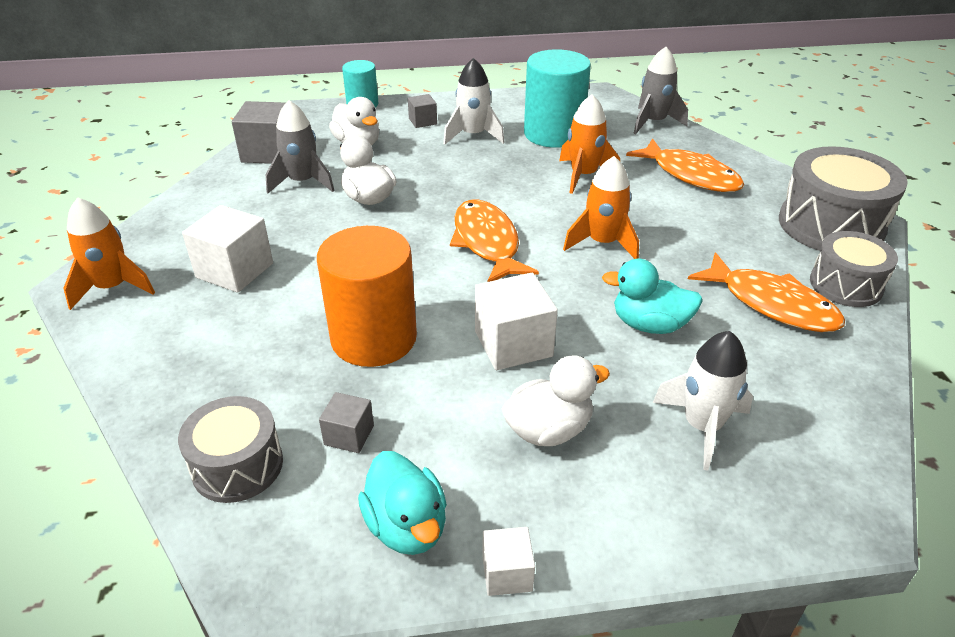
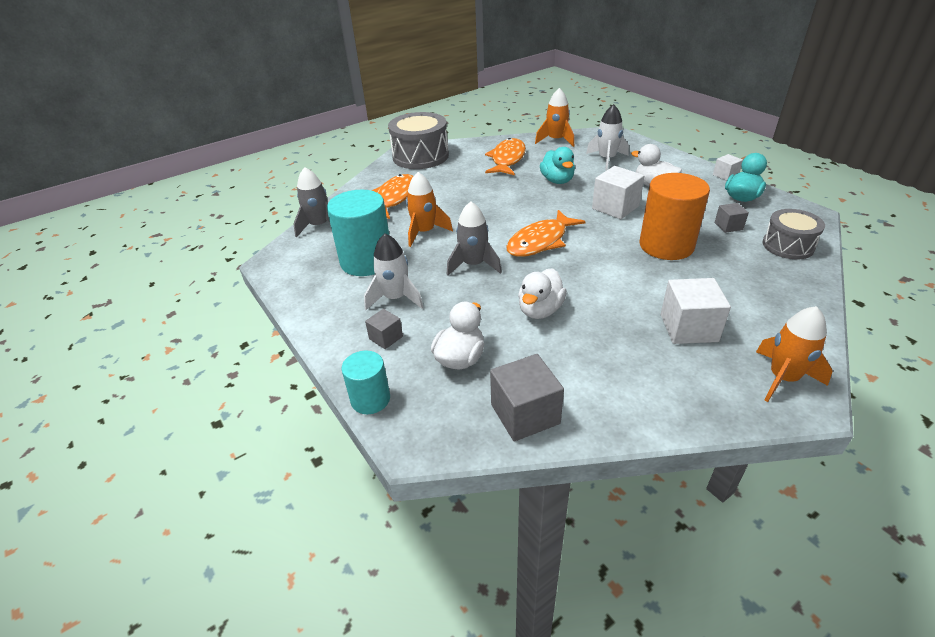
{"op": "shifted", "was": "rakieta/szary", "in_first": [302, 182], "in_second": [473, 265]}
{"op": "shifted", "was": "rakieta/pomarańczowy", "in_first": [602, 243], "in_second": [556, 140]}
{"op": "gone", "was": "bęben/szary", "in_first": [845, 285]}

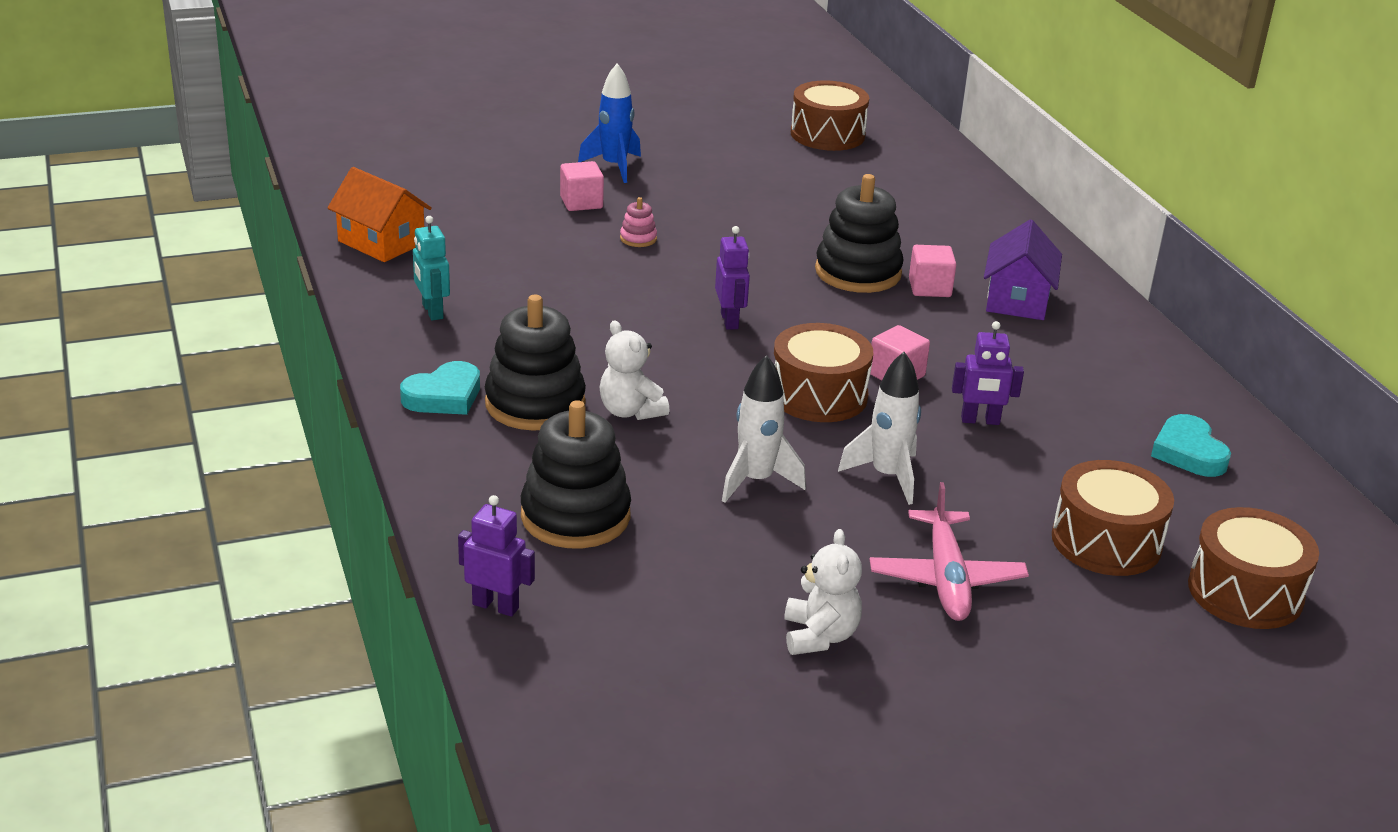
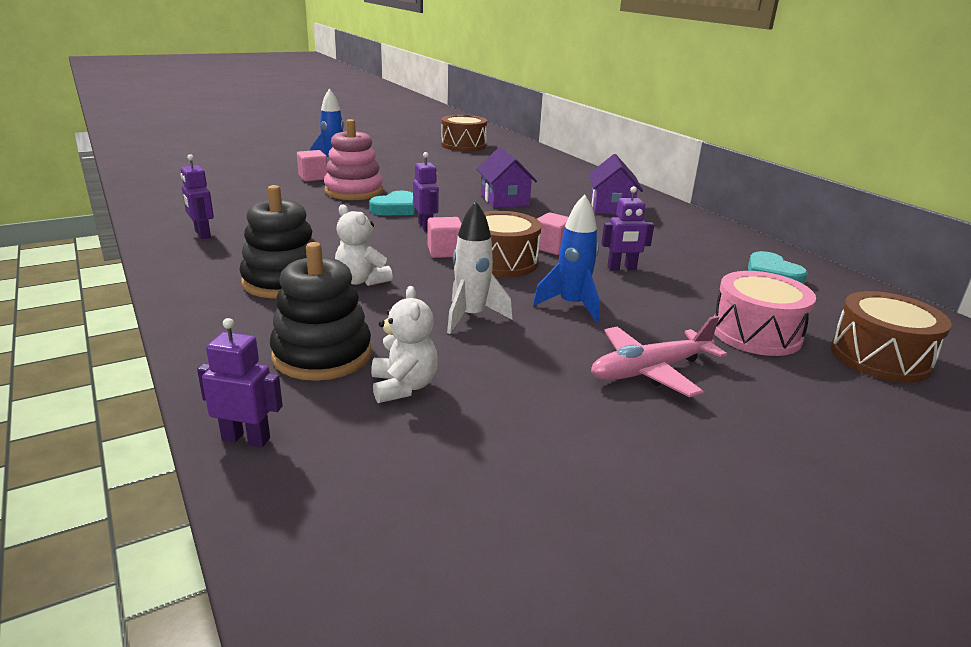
{"op": "gone", "was": "domek/pomarańczowy", "in_first": [381, 242]}
{"op": "shifted", "was": "serce/turkusowy", "in_first": [444, 396], "in_second": [395, 208]}
{"op": "repainted", "was": "robot/turkusowy", "now": "robot/fioletowy", "in_first": [432, 311], "in_second": [202, 234]}
{"op": "scaled", "was": "zabawka nakładanka/różowy", "in_first": [638, 239], "in_second": [354, 191], "ratio": 2.3}
{"op": "shifted", "was": "miś/biały", "in_first": [819, 636], "in_second": [403, 387]}
{"op": "swapped", "was": "zabawka nakładanka/czarny", "now": "domek/fioletowy", "in_first": [858, 272], "in_second": [504, 200]}
{"op": "repainted", "was": "rakieta/biały", "now": "rakieta/niebieski", "in_first": [887, 476], "in_second": [571, 305]}
{"op": "rotated", "was": "samolot/różowy", "in_first": [946, 578], "in_second": [650, 370], "clockwise": 75}
{"op": "shifted", "was": "sześcian/różowy", "in_first": [929, 288], "in_second": [445, 252]}
{"op": "repainted", "was": "bęben/brązowy", "now": "bęben/różowy", "in_first": [1106, 541], "in_second": [756, 333]}

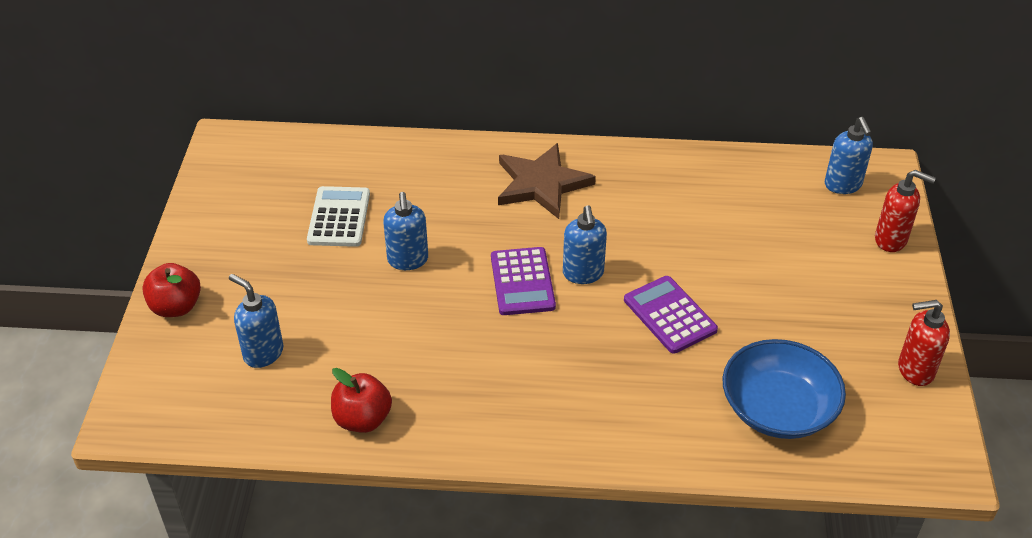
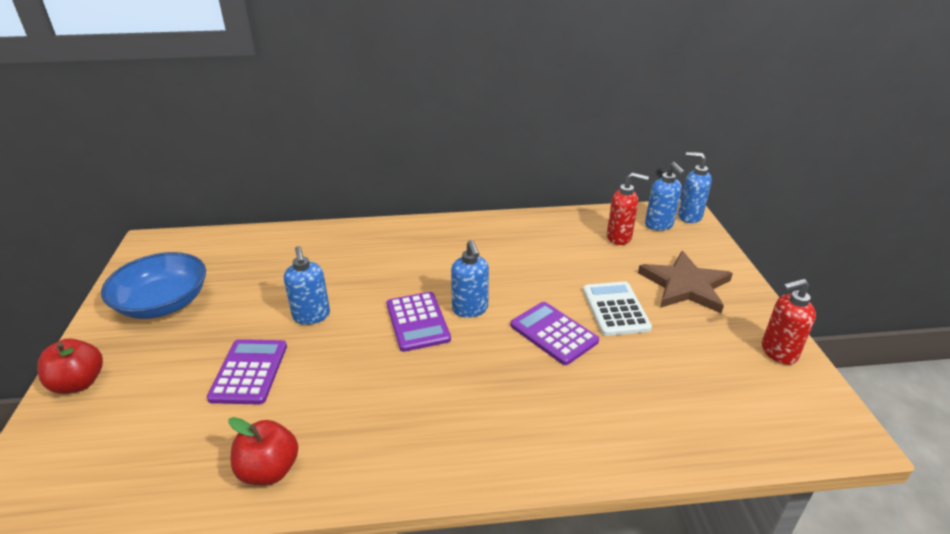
{"op": "shifted", "was": "dozownik mydła/niebieski", "in_first": [263, 353], "in_second": [689, 216]}
{"op": "shifted", "was": "kalkulator/biały", "in_first": [339, 217], "in_second": [615, 309]}
{"op": "shifted", "was": "gwiazda/brązowy", "in_first": [541, 184], "in_second": [685, 285]}
{"op": "shifted", "was": "miska/niebieski", "in_first": [778, 408], "in_second": [163, 303]}
{"op": "shifted", "was": "dozownik mydła/czerwony", "in_first": [891, 240], "in_second": [619, 237]}
{"op": "new", "now": "kalkulator/fioletowy", "in_second": [249, 372]}

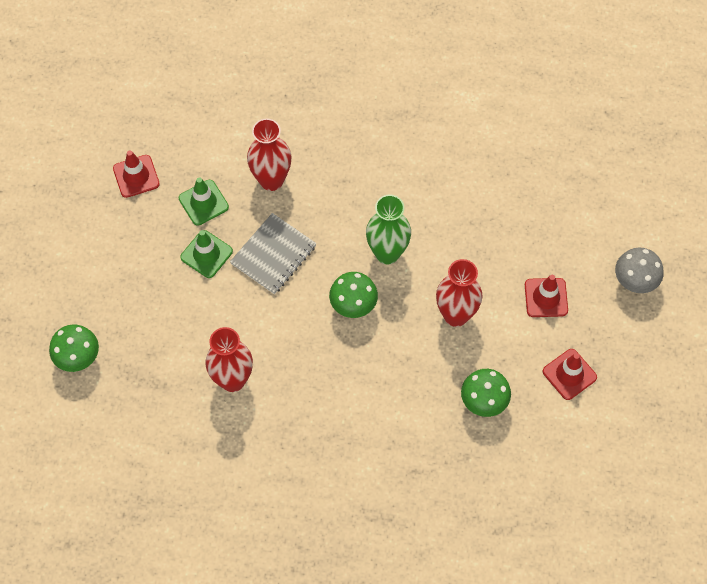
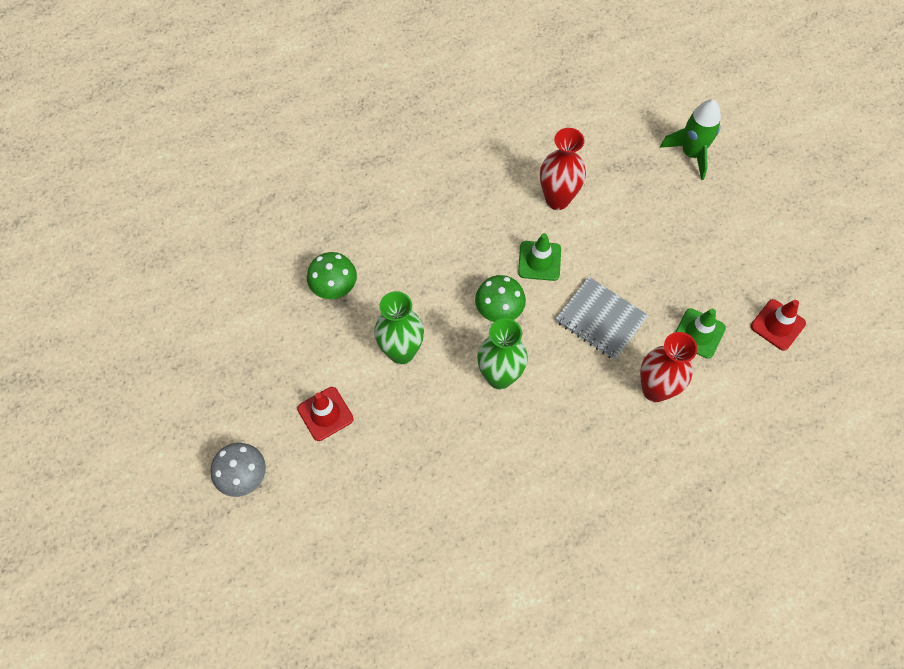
{"op": "swapped", "was": "grzyb/zielony", "now": "rakieta/zielony", "in_first": [78, 358], "in_second": [691, 153]}
{"op": "shifted", "was": "pachołek/zielony", "in_first": [206, 254], "in_second": [539, 261]}
{"op": "rotated", "was": "zeszyt/szary", "in_first": [273, 255], "in_second": [600, 319], "clockwise": -60}
{"op": "repainted", "was": "wazon/czerwony", "now": "wazon/zielony", "in_first": [456, 315], "in_second": [401, 352]}
{"op": "gone", "was": "pachołek/czerwony", "in_first": [569, 374]}

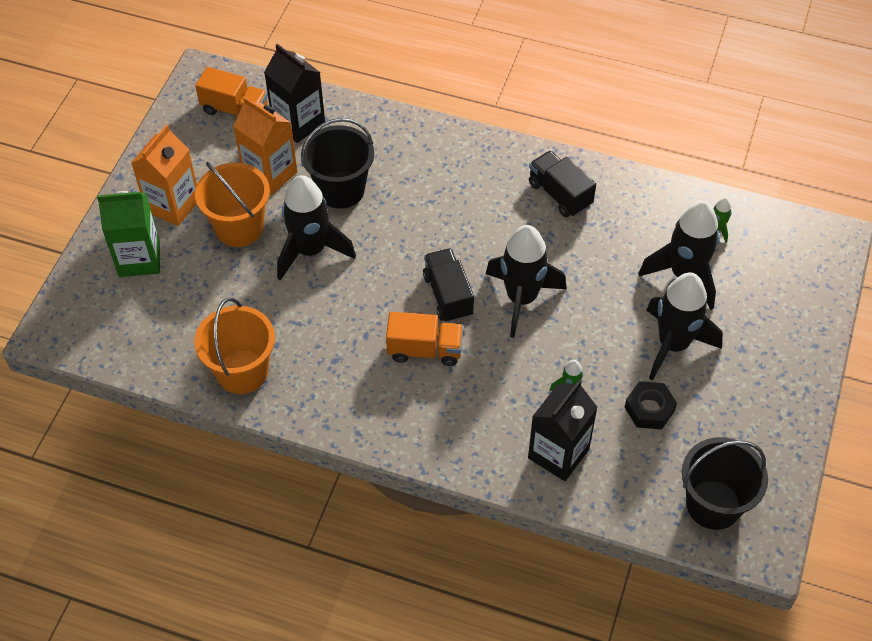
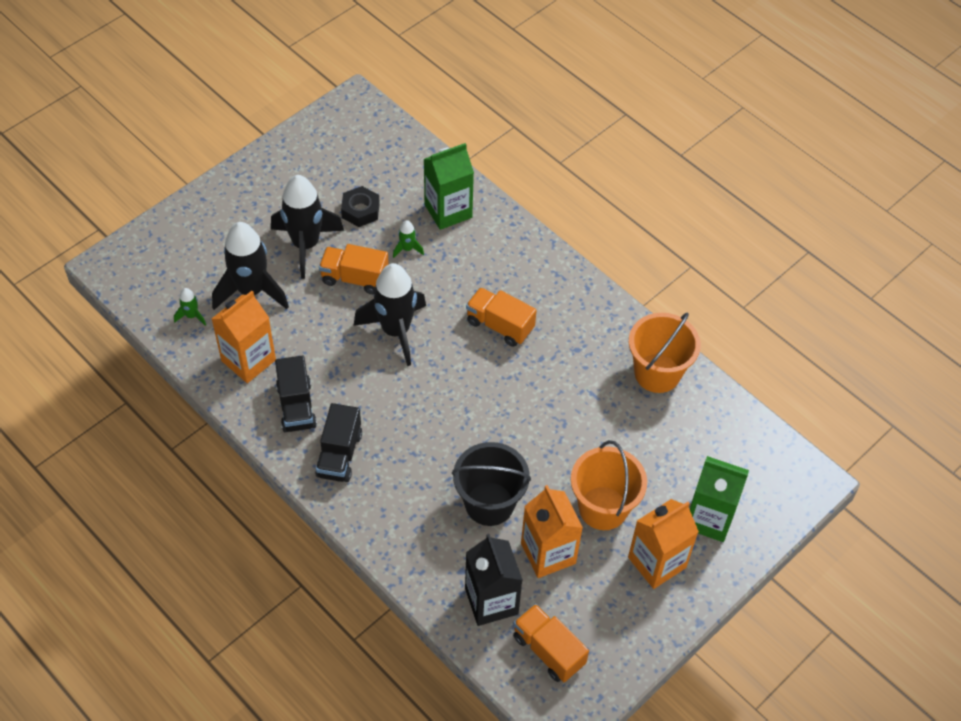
{"op": "gone", "was": "rakieta/czarny", "in_first": [310, 250]}
{"op": "shifted", "was": "ciężarówka/czarny", "in_first": [448, 295], "in_second": [339, 455]}
{"op": "repainted", "was": "karton mleka/czarny", "now": "karton mleka/zielony", "in_first": [558, 453], "in_second": [448, 211]}
{"op": "gone", "was": "wiadro/czarny", "in_first": [713, 504]}
{"op": "new", "now": "karton mleka/pomarańczowy", "in_second": [248, 360]}
{"op": "new", "now": "ciężarówka/pomarańczowy", "in_second": [354, 278]}

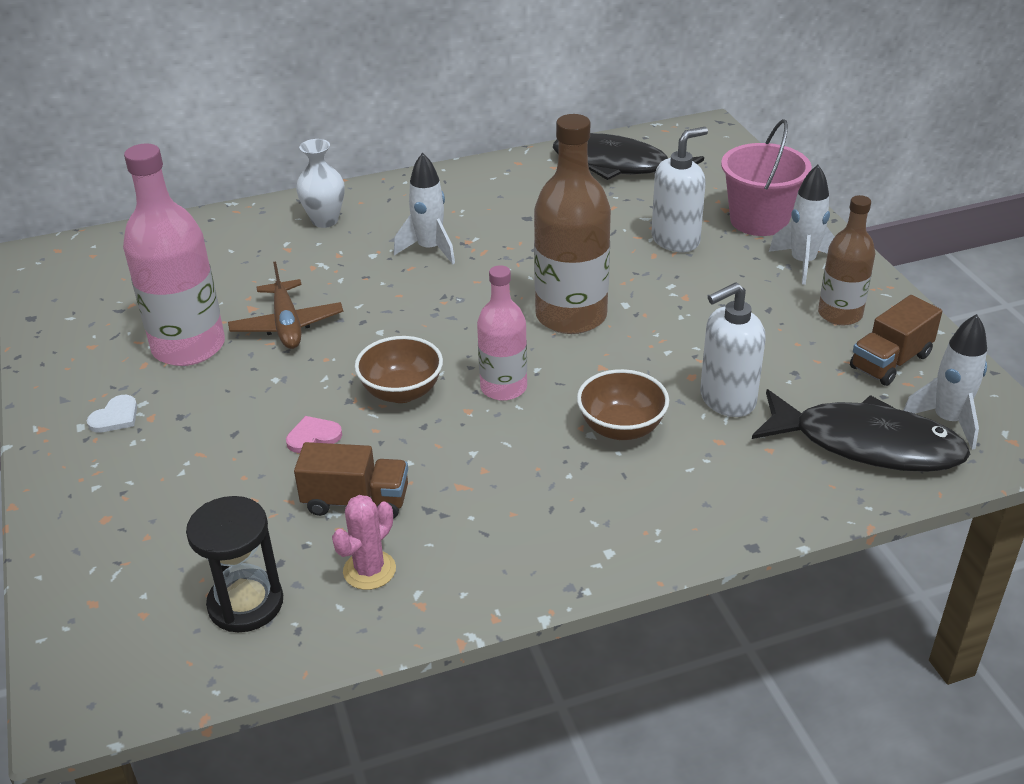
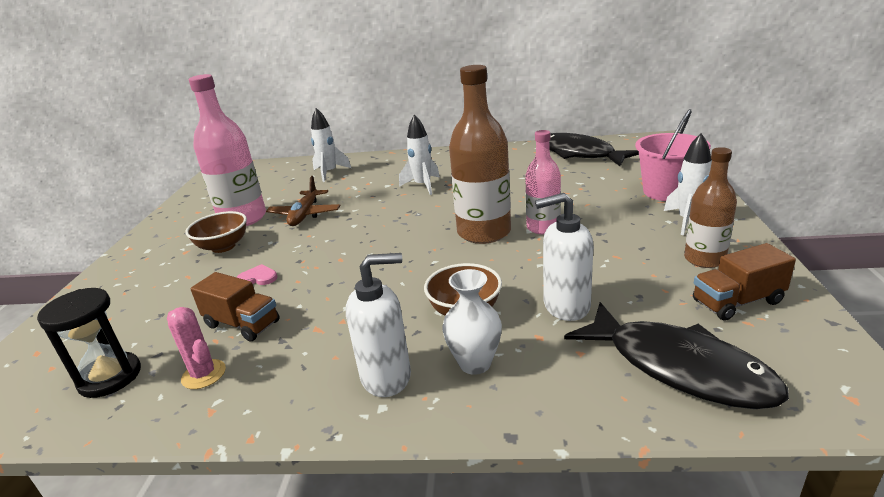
{"op": "gone", "was": "serce/biały", "in_first": [115, 417]}
{"op": "shifted", "was": "wazon/biały", "in_first": [325, 220], "in_second": [475, 363]}
{"op": "rotated", "was": "kaktus/różowy", "in_first": [369, 570], "in_second": [204, 374], "clockwise": 75}
{"op": "shifted", "was": "miska/brązowy", "in_first": [401, 392], "in_second": [223, 247]}
{"op": "shifted", "was": "butelka/różowy", "in_first": [503, 388], "in_second": [543, 227]}
{"op": "shifted", "was": "dozownik mydła/biały", "in_first": [676, 240], "in_second": [387, 377]}
{"op": "shifted", "was": "rakieta/biały", "in_first": [947, 421], "in_second": [329, 173]}

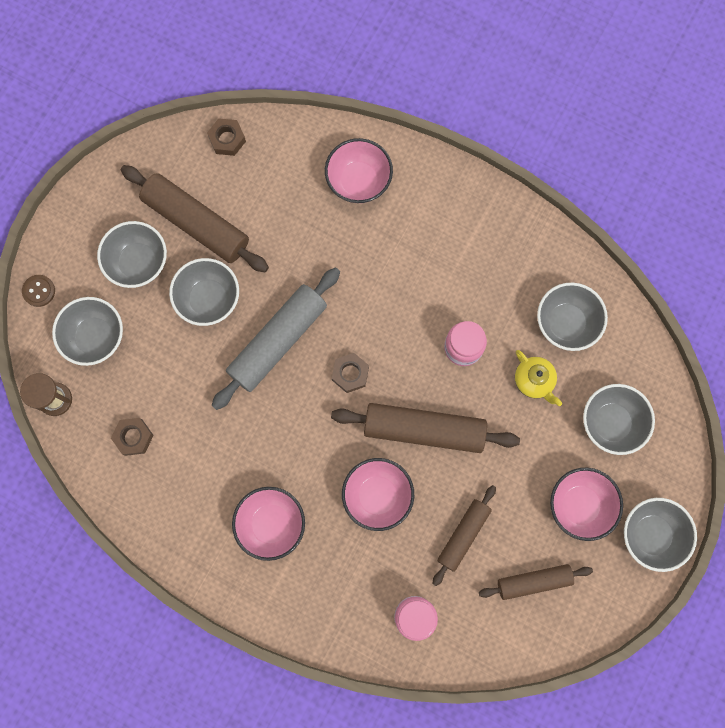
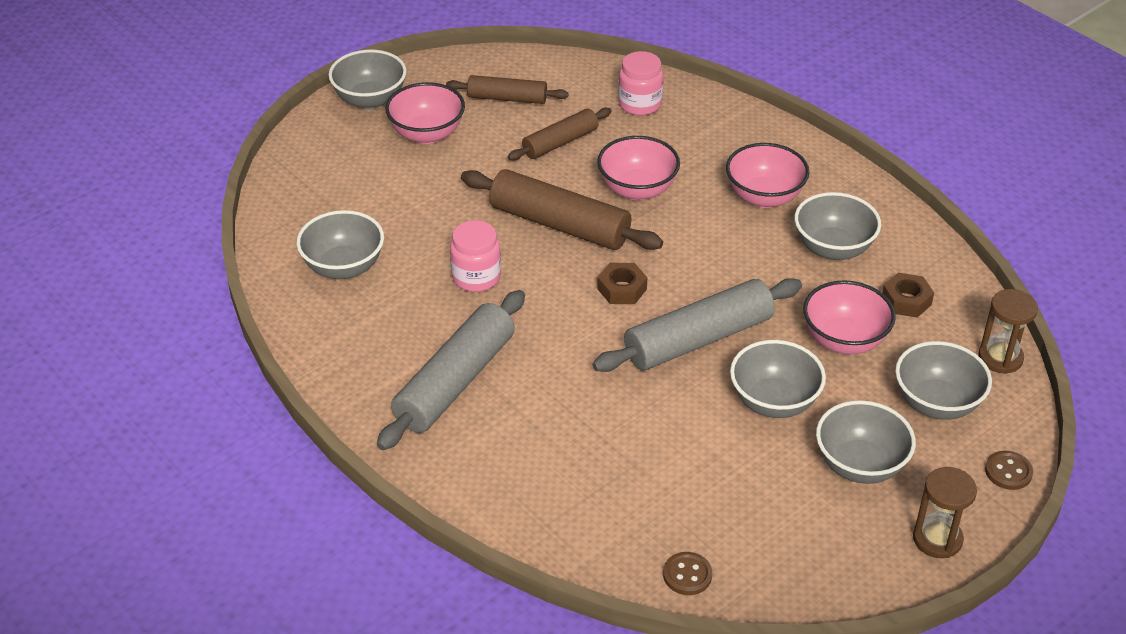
{"op": "gone", "was": "wałek do ciasta/brązowy", "in_first": [196, 223]}
{"op": "swapped", "was": "nakrętka/brązowy", "now": "guzik/brązowy", "in_first": [227, 139], "in_second": [687, 575]}
{"op": "shifted", "was": "miska/różowy", "in_first": [358, 181], "in_second": [844, 340]}
{"op": "gone", "was": "imbryk/żółty", "in_first": [534, 381]}
{"op": "shifted", "was": "miska/szary", "in_first": [611, 423], "in_second": [833, 248]}
{"op": "new", "now": "wałek do ciasta/szary", "in_second": [455, 381]}
{"op": "new", "now": "klepsydra/brązowy", "in_second": [937, 539]}

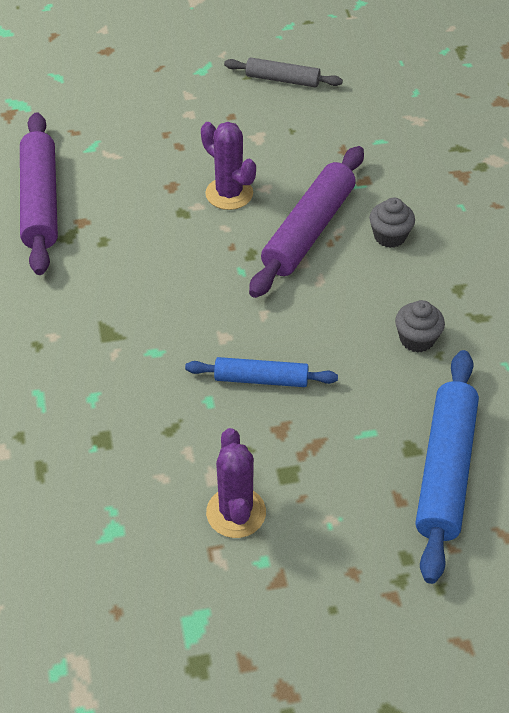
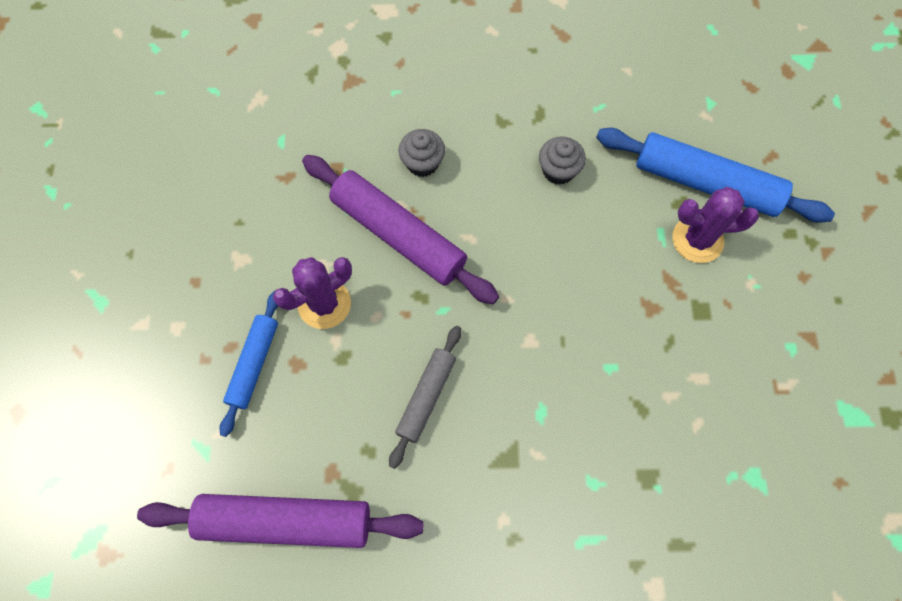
{"op": "shifted", "was": "wałek do ciasta/niebieski", "in_first": [261, 379], "in_second": [254, 364]}
{"op": "shifted", "was": "kaktus/fioletowy", "in_first": [236, 512], "in_second": [697, 239]}
{"op": "shifted", "was": "wałek do ciasta/szary", "in_first": [282, 80], "in_second": [426, 397]}

